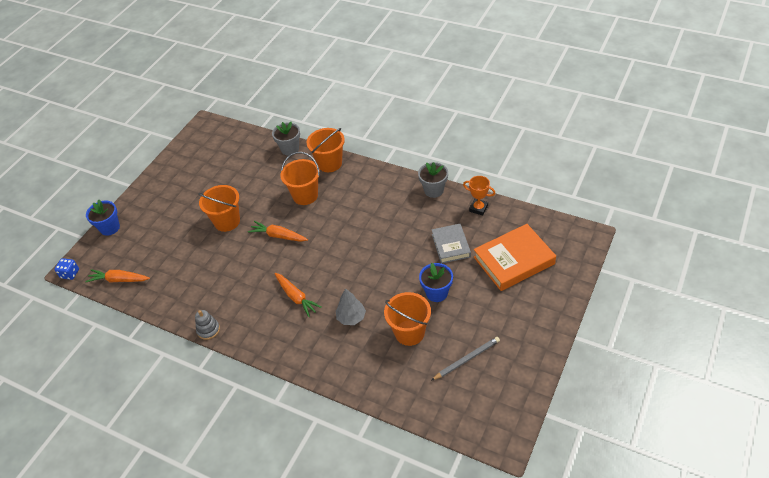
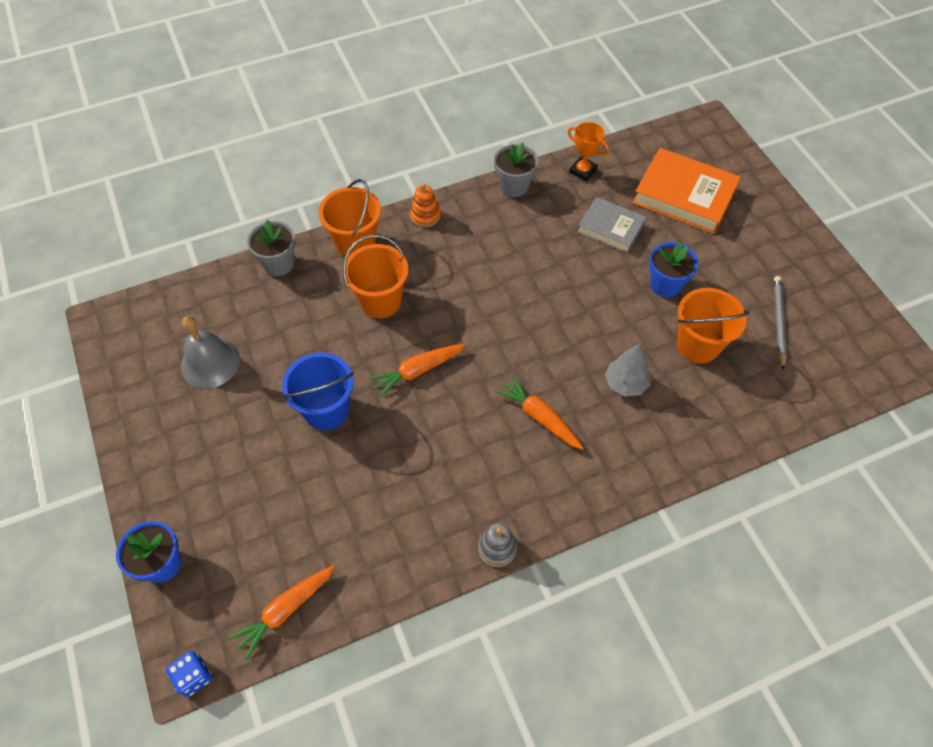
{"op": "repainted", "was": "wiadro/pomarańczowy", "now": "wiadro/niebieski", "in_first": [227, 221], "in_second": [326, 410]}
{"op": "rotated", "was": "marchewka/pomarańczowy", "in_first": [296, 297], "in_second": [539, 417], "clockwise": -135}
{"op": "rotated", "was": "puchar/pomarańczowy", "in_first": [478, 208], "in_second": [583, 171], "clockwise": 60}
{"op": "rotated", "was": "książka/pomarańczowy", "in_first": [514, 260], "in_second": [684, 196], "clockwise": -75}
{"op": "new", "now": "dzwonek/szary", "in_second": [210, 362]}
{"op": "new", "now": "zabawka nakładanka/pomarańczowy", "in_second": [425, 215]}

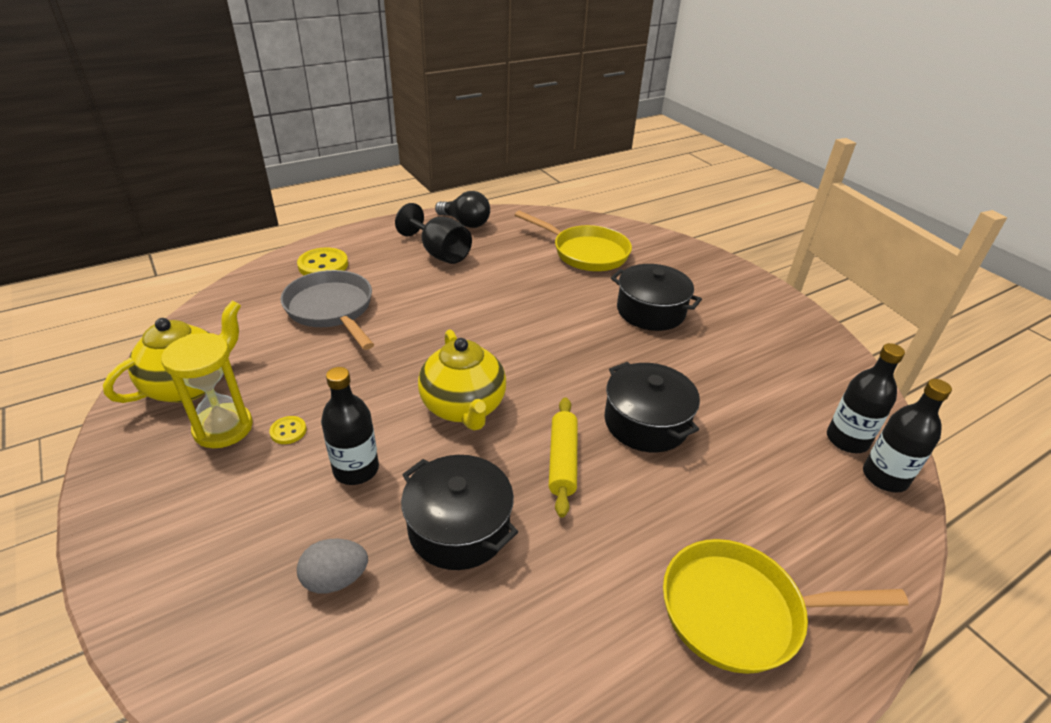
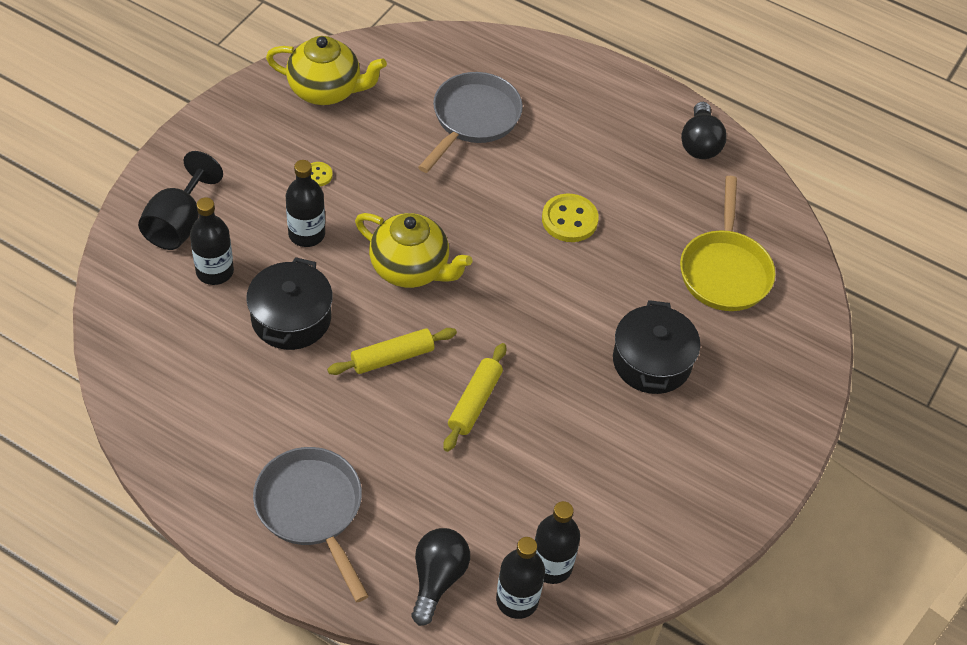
{"op": "gone", "was": "klepsydra/żółty", "in_first": [223, 428]}
{"op": "shifted", "was": "guzik/żółty", "in_first": [323, 265], "in_second": [569, 220]}
{"op": "swapped", "was": "jajko/szary", "now": "butelka/czarny", "in_first": [336, 579], "in_second": [215, 271]}
{"op": "shifted", "was": "kielich/czarny", "in_first": [439, 253], "in_second": [179, 223]}
{"op": "rotated", "was": "imbryk/żółty", "in_first": [464, 407], "in_second": [411, 269], "clockwise": -105}
{"op": "swapped", "was": "garnek/czarny", "now": "wałek do ciasta/żółty", "in_first": [646, 422], "in_second": [475, 402]}
{"op": "repainted", "was": "patelnia/żółty", "now": "patelnia/szary", "in_first": [740, 612], "in_second": [312, 510]}
{"op": "new", "now": "żarówka/czarny", "in_second": [437, 579]}

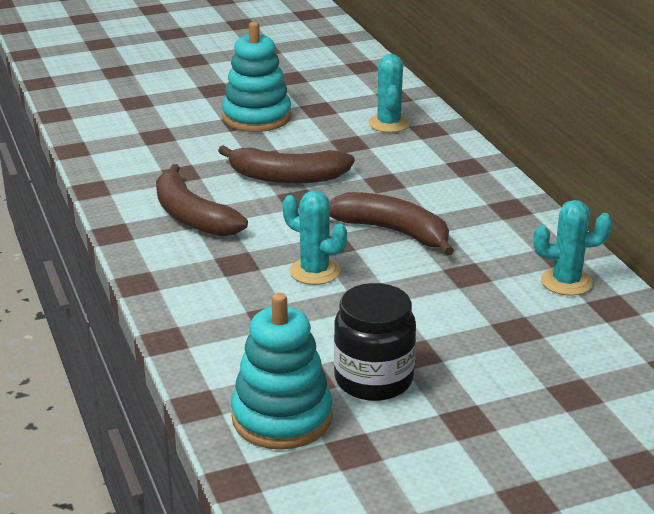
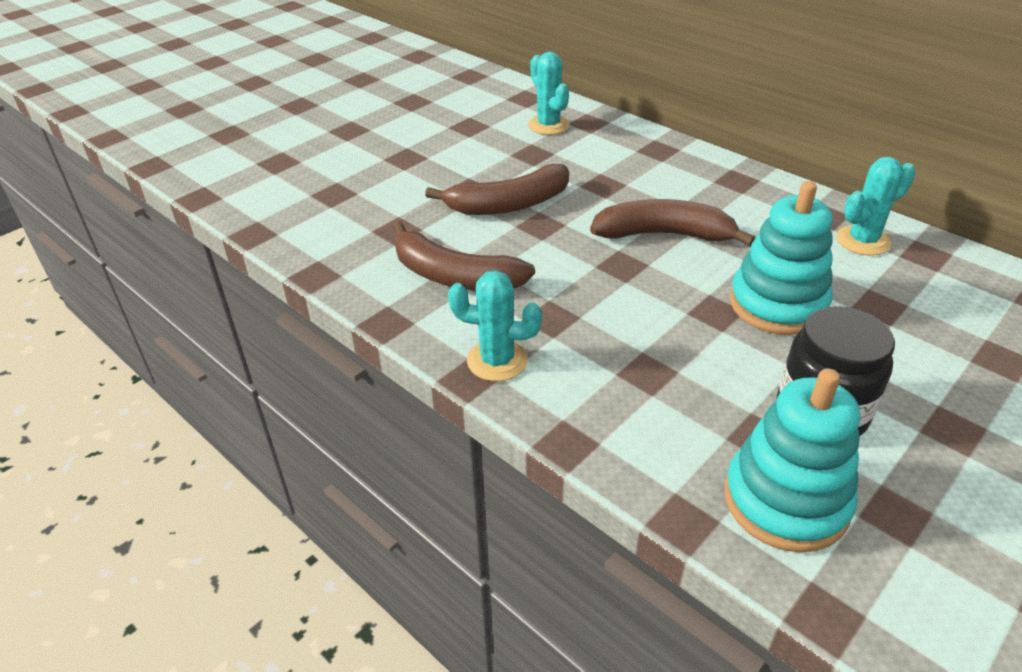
{"op": "shifted", "was": "zabawka nakładanka/turkusowy", "in_first": [256, 117], "in_second": [777, 304]}
{"op": "shifted", "was": "kaktus/turkusowy", "in_first": [314, 271], "in_second": [497, 361]}

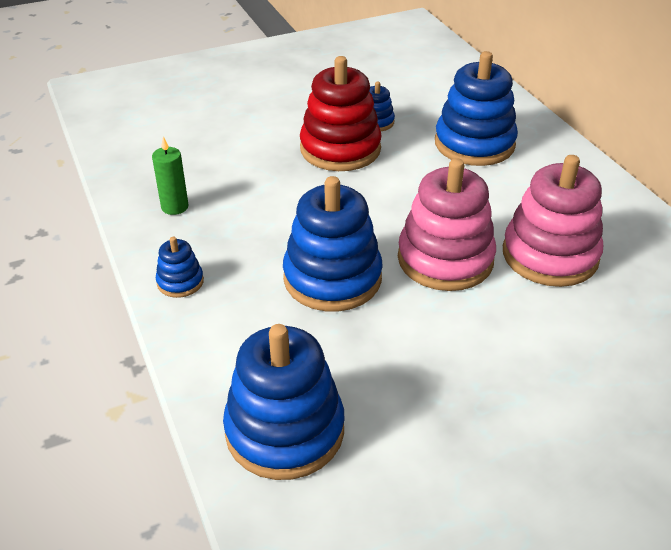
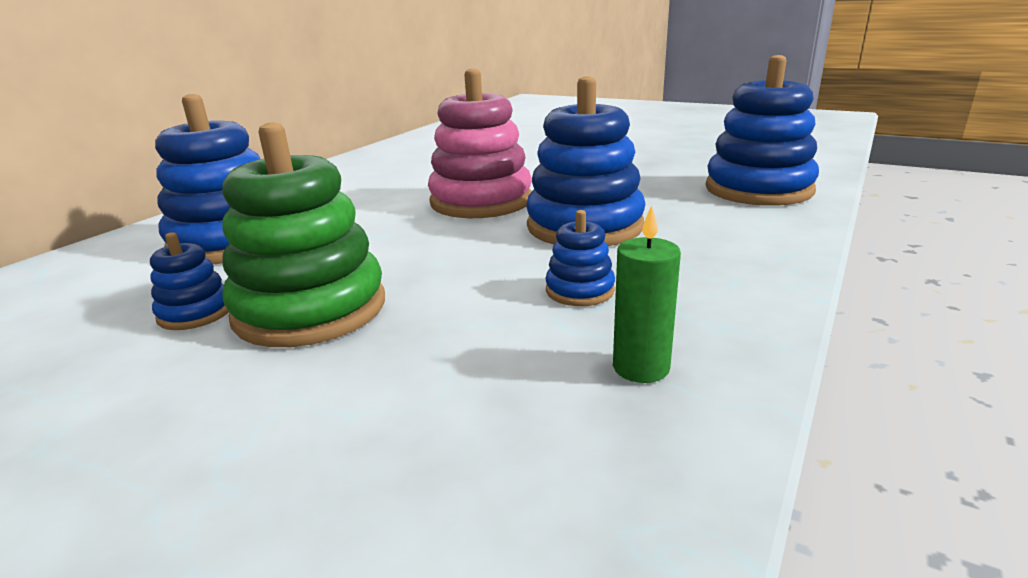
{"op": "shifted", "was": "zabawka nakładanka/niebieski", "in_first": [180, 282], "in_second": [580, 290]}
{"op": "repainted", "was": "zabawka nakładanka/czerwony", "now": "zabawka nakładanka/zielony", "in_first": [340, 149], "in_second": [310, 309]}
{"op": "gone", "was": "zabawka nakładanka/różowy", "in_first": [550, 255]}

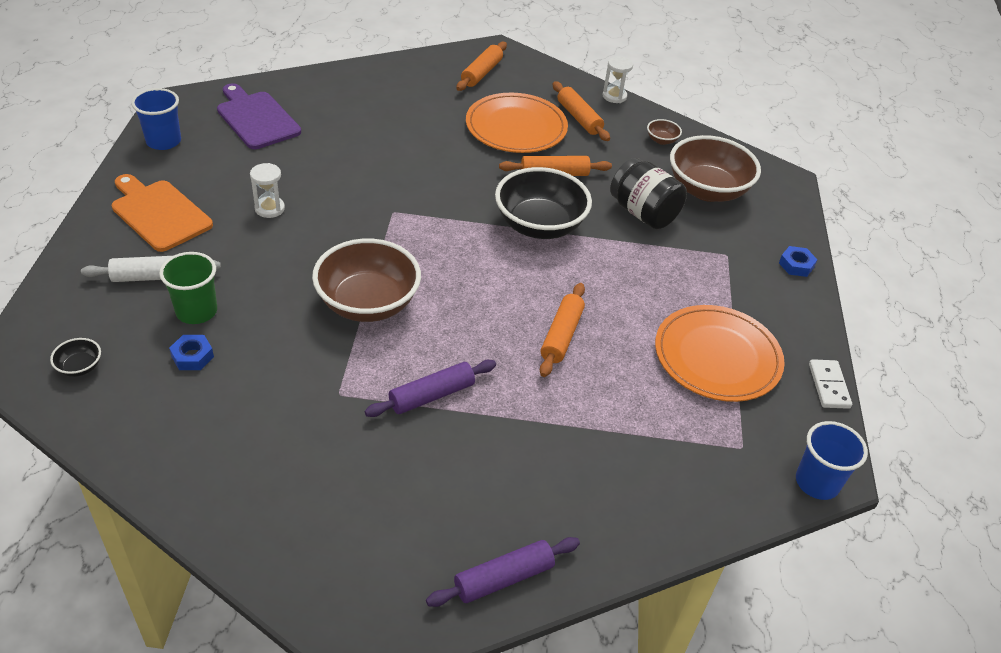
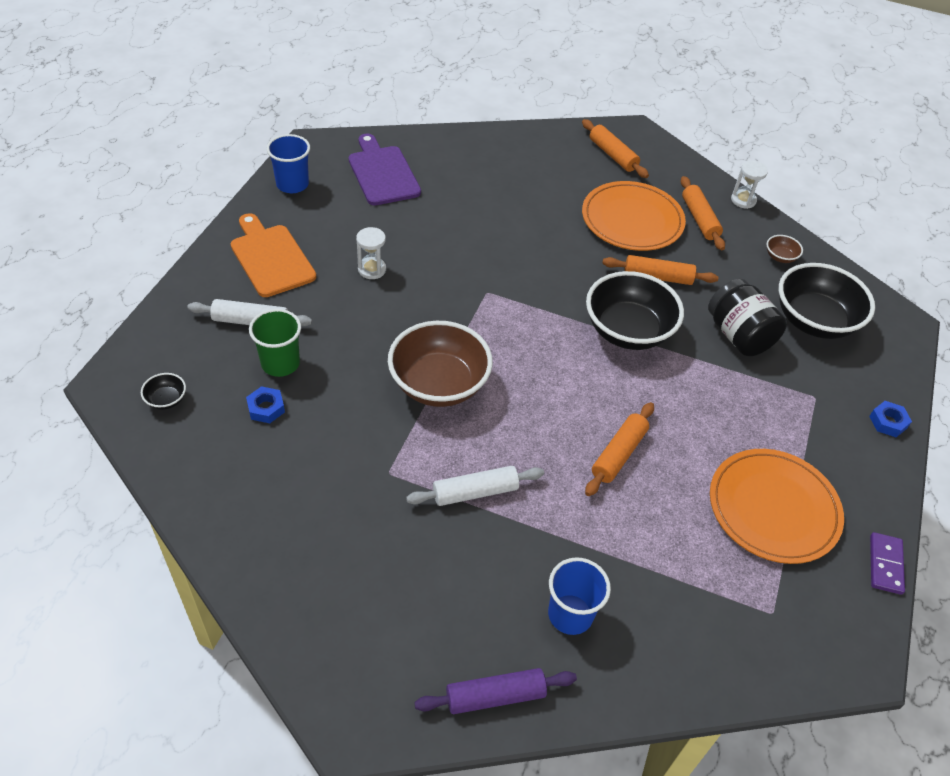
{"op": "repainted", "was": "wałek do ciasta/fioletowy", "now": "wałek do ciasta/biały", "in_first": [432, 395], "in_second": [475, 492]}
{"op": "rotated", "was": "wałek do ciasta/pomarańczowy", "in_first": [481, 73], "in_second": [612, 155], "clockwise": -75}
{"op": "repainted", "was": "miska/brązowy", "now": "miska/czarny", "in_first": [707, 190], "in_second": [814, 321]}
{"op": "shifted", "was": "szklanka/niebieski", "in_first": [817, 482], "in_second": [570, 614]}
{"op": "repainted", "was": "kostka domina/biały", "now": "kostka domina/fioletowy", "in_first": [829, 386], "in_second": [885, 564]}

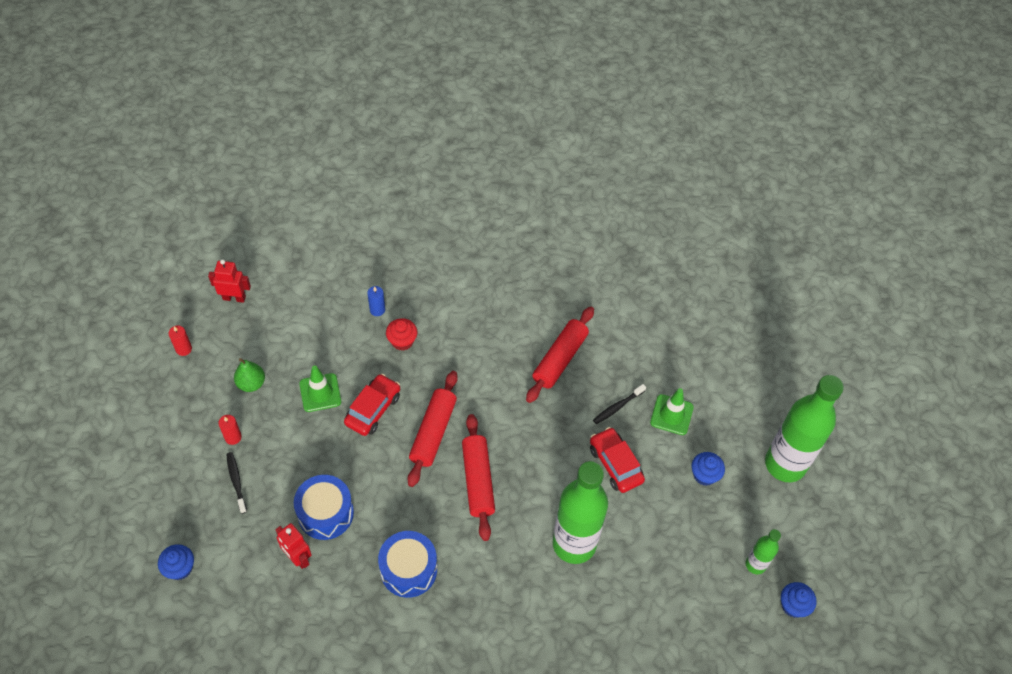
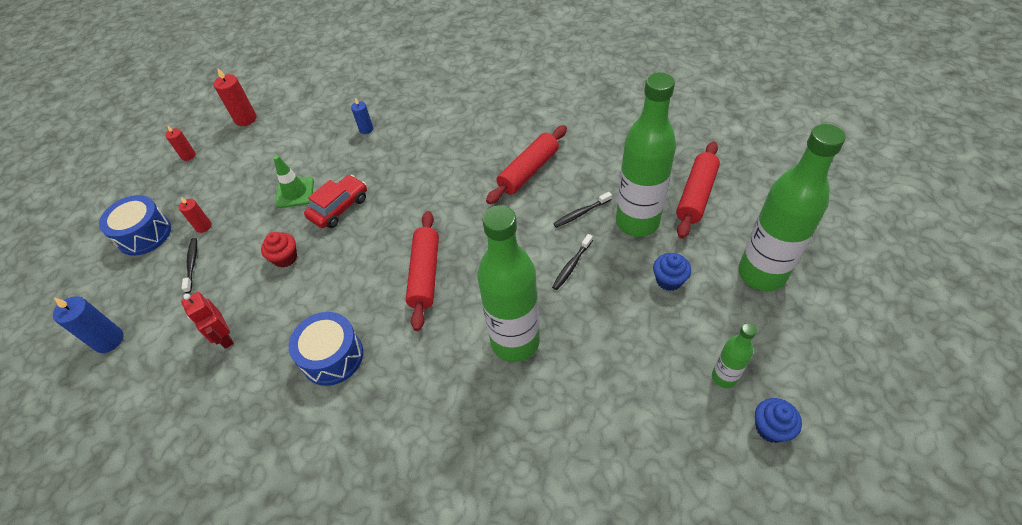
{"op": "swapped", "was": "muffinka/niebieski", "now": "świeca/niebieski", "in_first": [180, 568], "in_second": [109, 340]}
{"op": "swapped", "was": "robot/czerwony", "now": "świeca/czerwony", "in_first": [234, 298], "in_second": [245, 119]}
{"op": "gone", "was": "gruszka/zielony", "in_first": [251, 383]}
{"op": "shifted", "was": "bęben/niebieski", "in_first": [325, 513], "in_second": [144, 234]}
{"op": "shifted", "was": "muffinka/czerwony", "in_first": [402, 341], "in_second": [285, 258]}
{"op": "shifted", "was": "wałek do ciasta/czerwony", "in_first": [433, 432], "in_second": [696, 195]}
{"op": "swapped", "was": "samochód/czerwony", "now": "szczoteczka do zębów/czarny", "in_first": [615, 464], "in_second": [571, 265]}
{"op": "swapped", "was": "pachołek/zielony", "now": "butelka/zielony", "in_first": [671, 415], "in_second": [637, 222]}

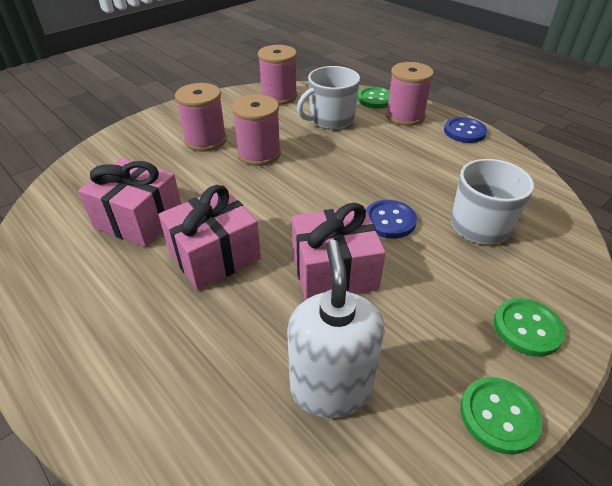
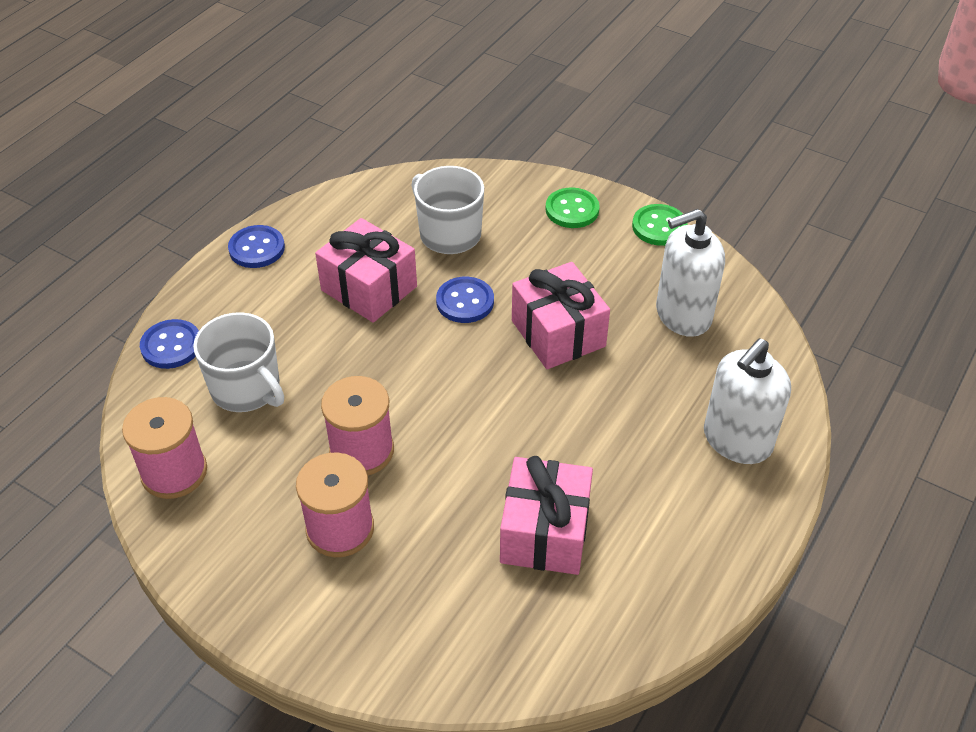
{"op": "shifted", "was": "prezent/różowy", "in_first": [214, 255], "in_second": [369, 288]}
{"op": "repainted", "was": "guzik/zielony", "now": "guzik/niebieski", "in_first": [375, 99], "in_second": [171, 346]}
{"op": "gone", "was": "szpulka/różowy", "in_first": [405, 116]}
{"op": "new", "now": "dozownik mydła/biały", "in_second": [737, 440]}

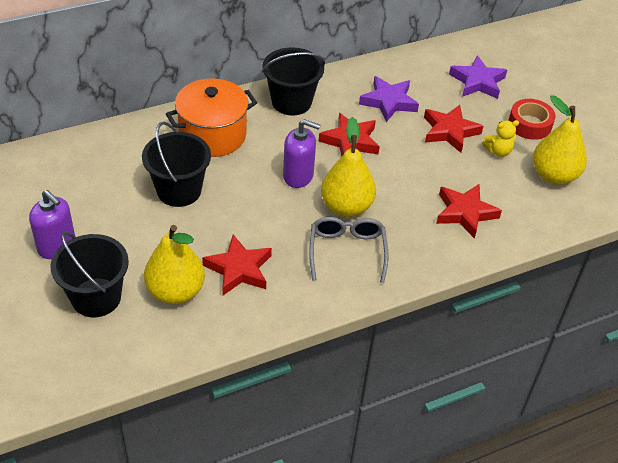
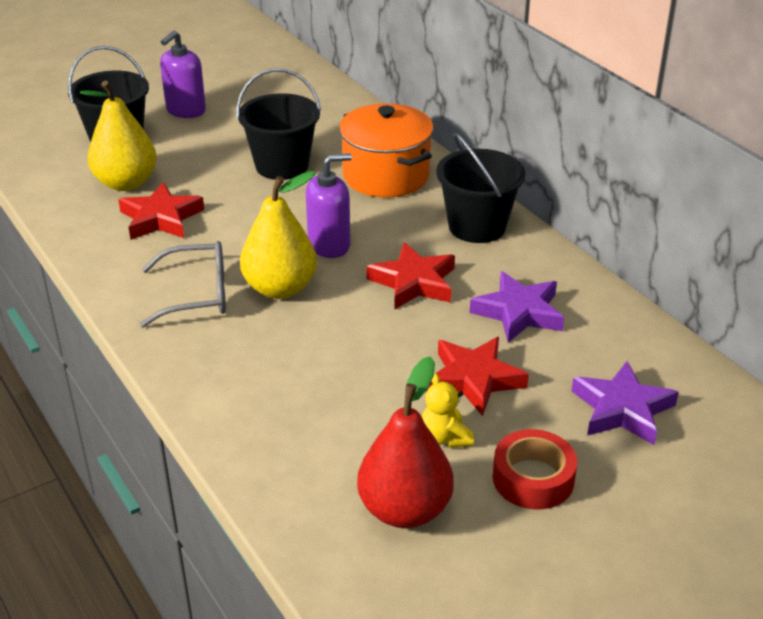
{"op": "rotated", "was": "dozownik mydła/fioletowy", "in_first": [298, 176], "in_second": [329, 245], "clockwise": -120}
{"op": "gone", "was": "gwiazda/czerwony", "in_first": [465, 213]}
{"op": "repainted", "was": "gruszka/żółty", "now": "gruszka/czerwony", "in_first": [553, 175], "in_second": [405, 509]}

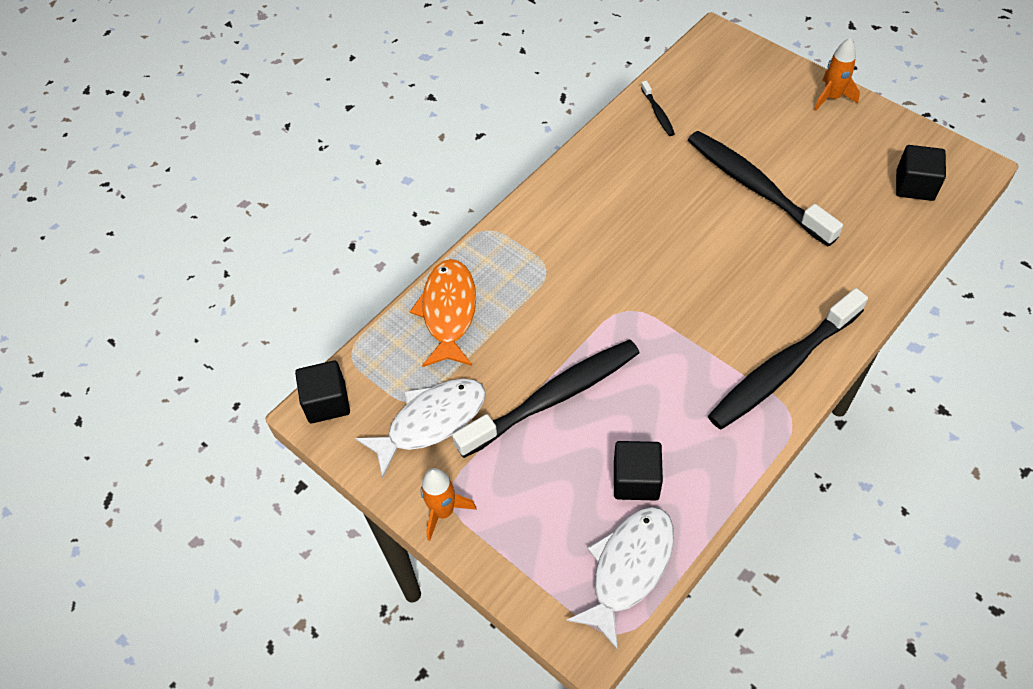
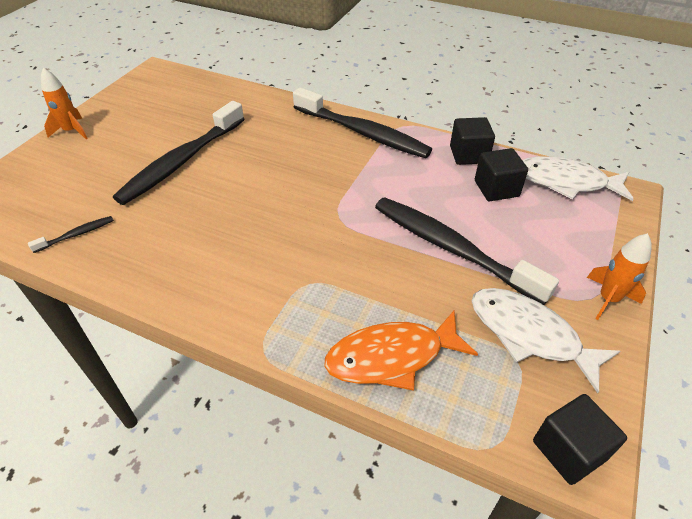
{"op": "shifted", "was": "sześcian/czarny", "in_first": [914, 185], "in_second": [468, 155]}

